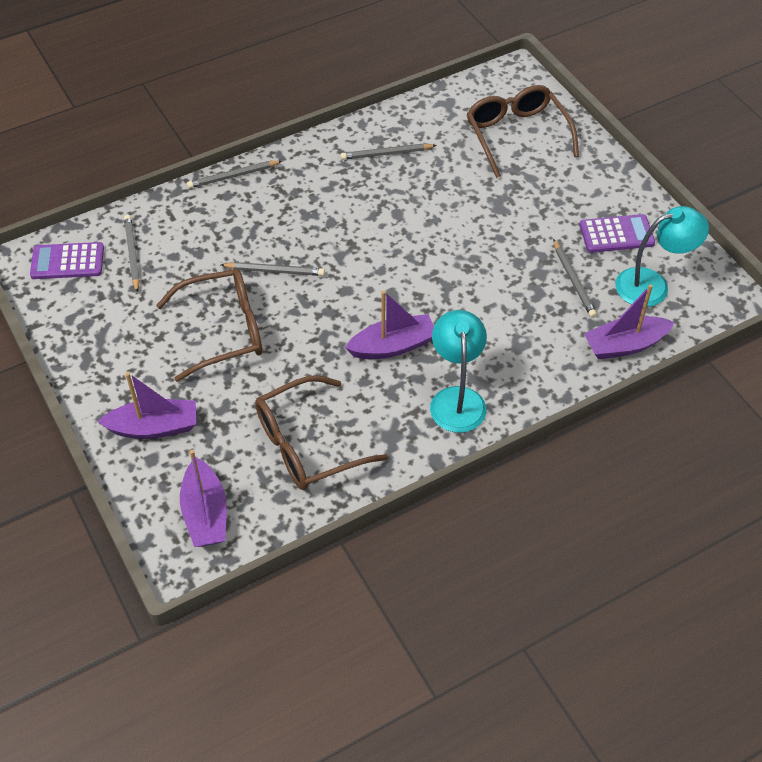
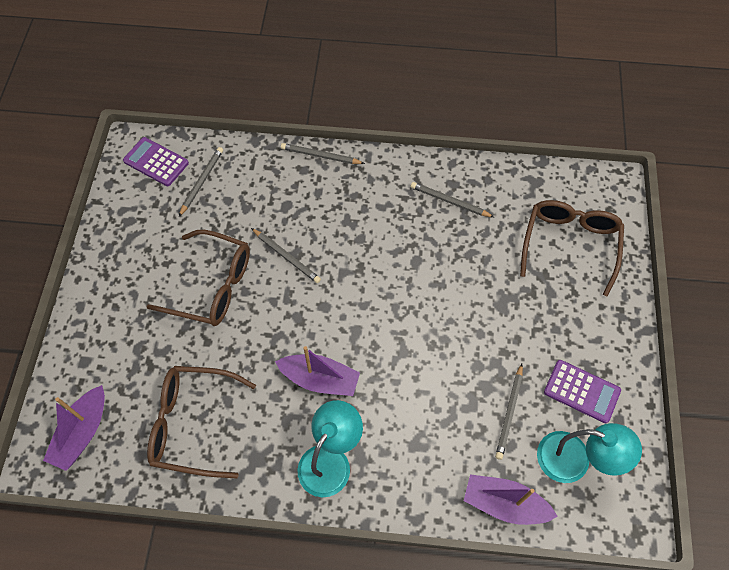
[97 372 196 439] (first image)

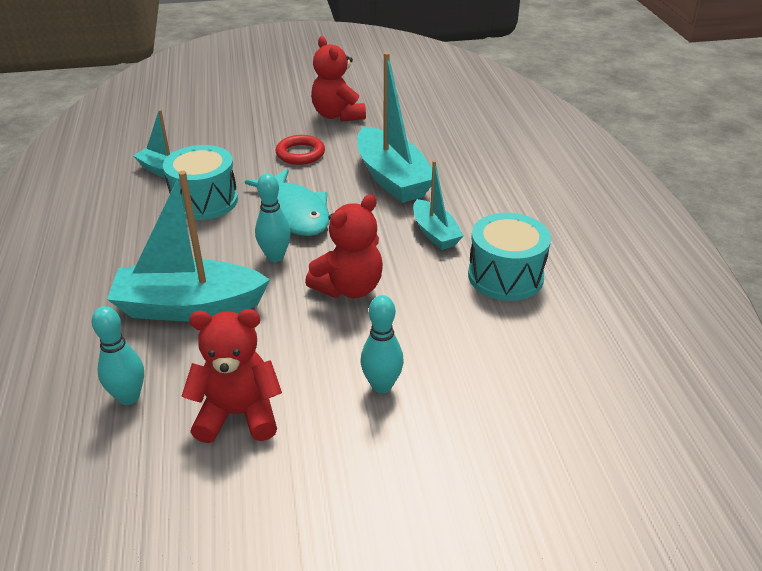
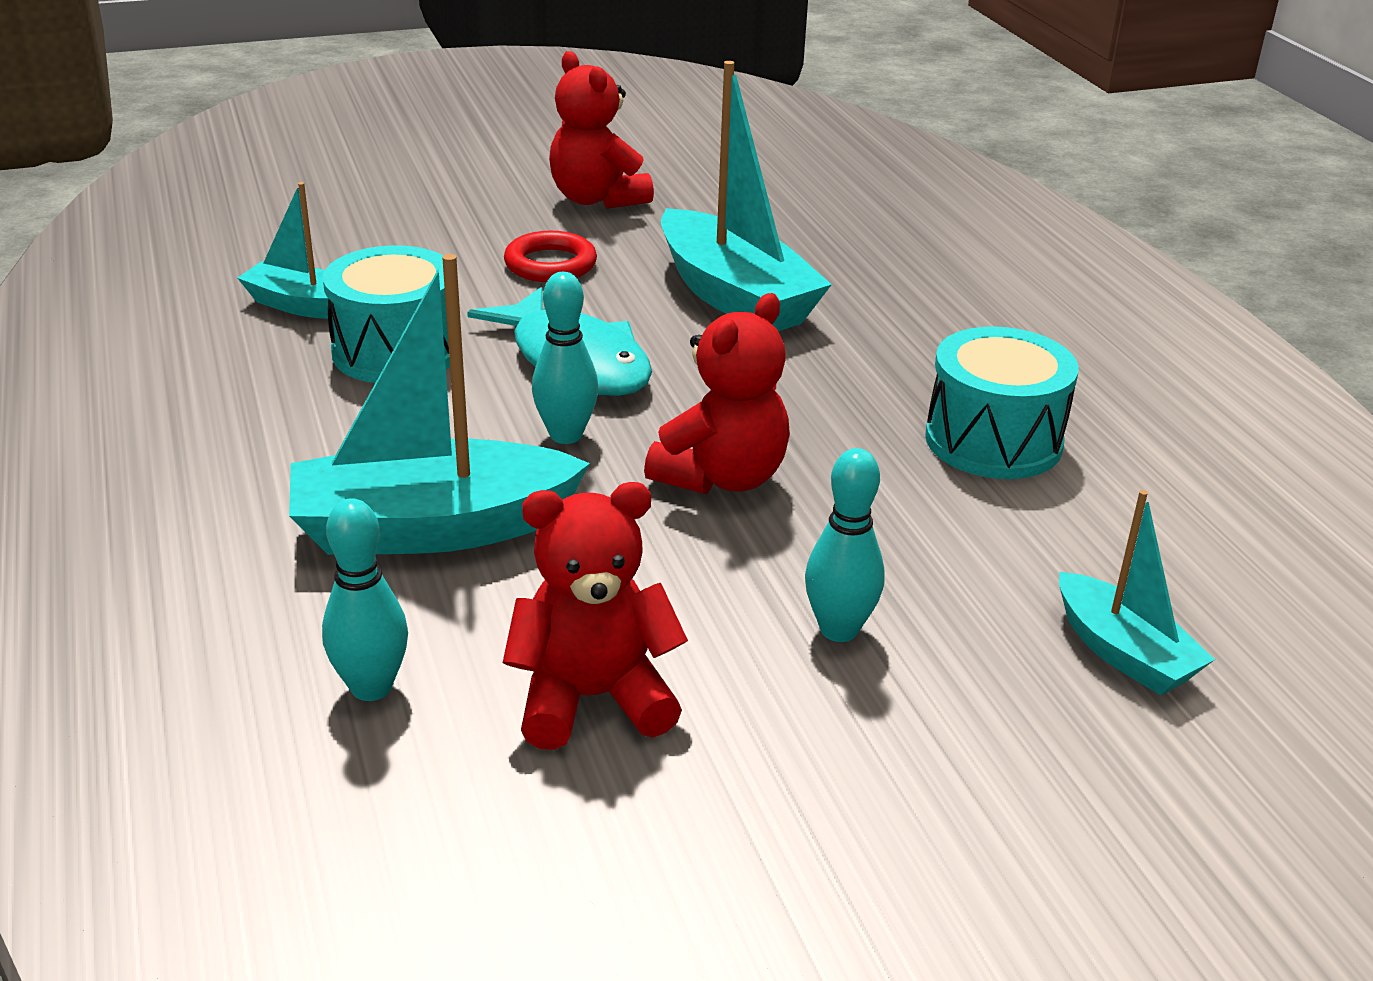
[1059 490 1215 695]

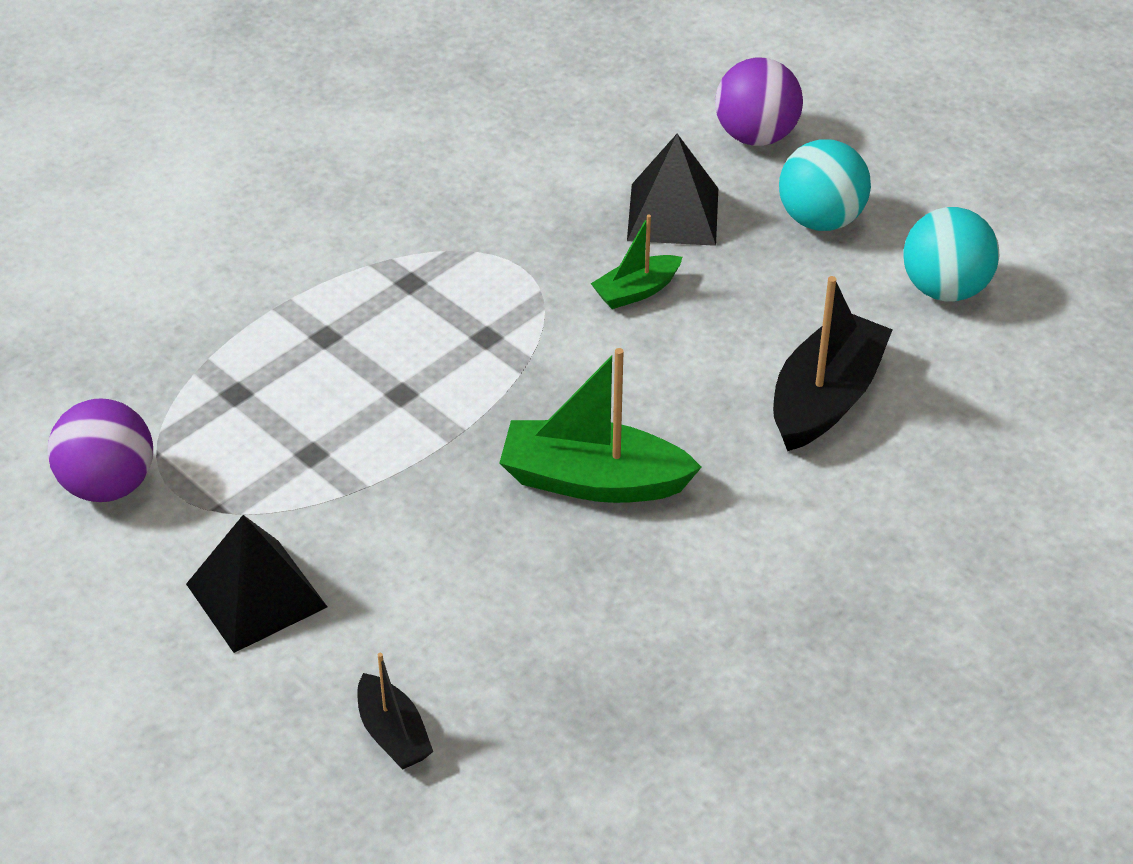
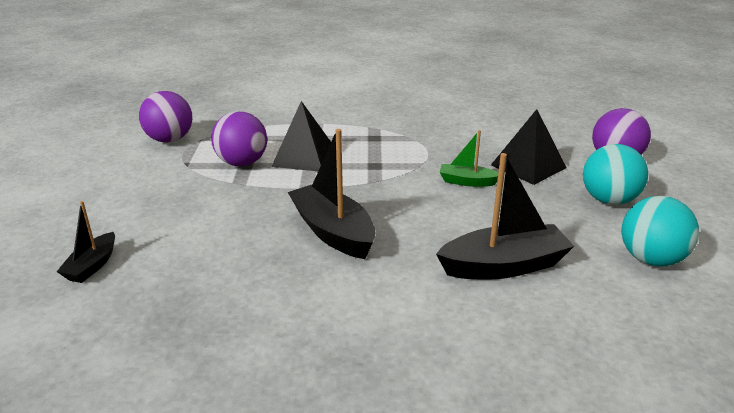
[271 101 331 171]
[288 129 376 259]
[211 111 267 166]

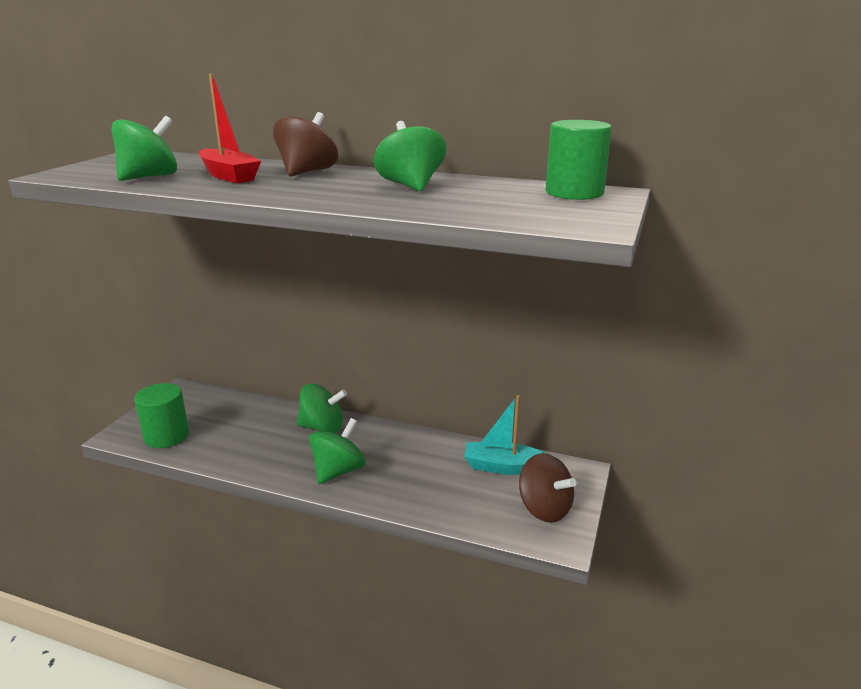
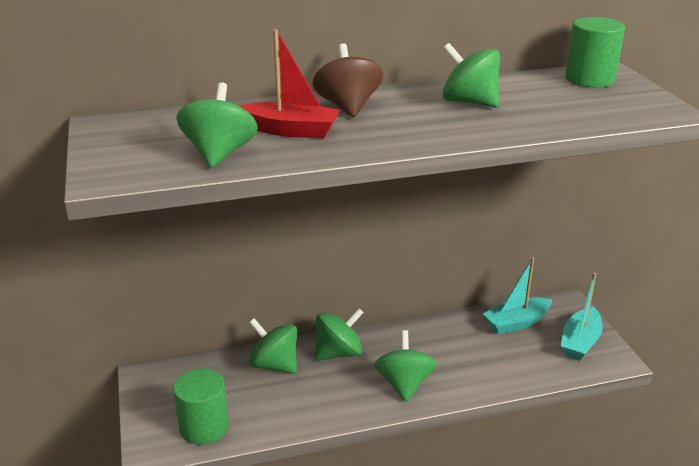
[561 273 603 361]
[249 318 297 374]

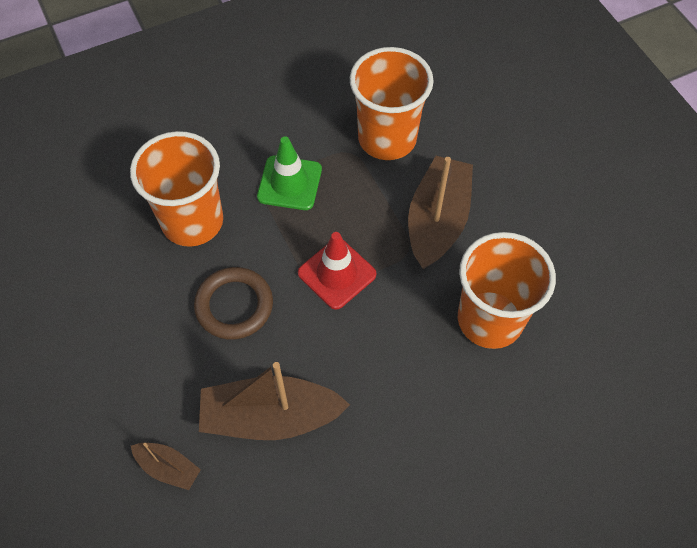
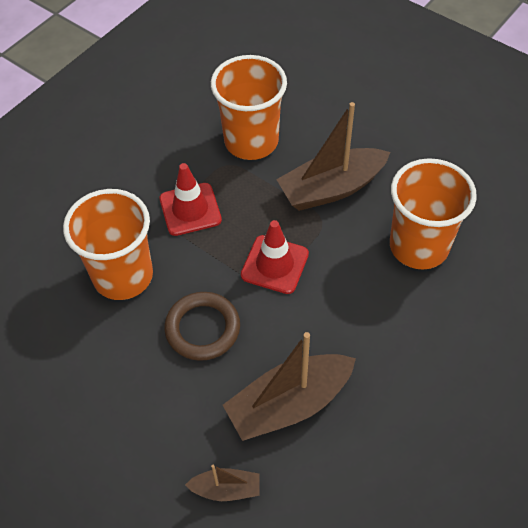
[160 163 222 236]
[276 102 390 211]

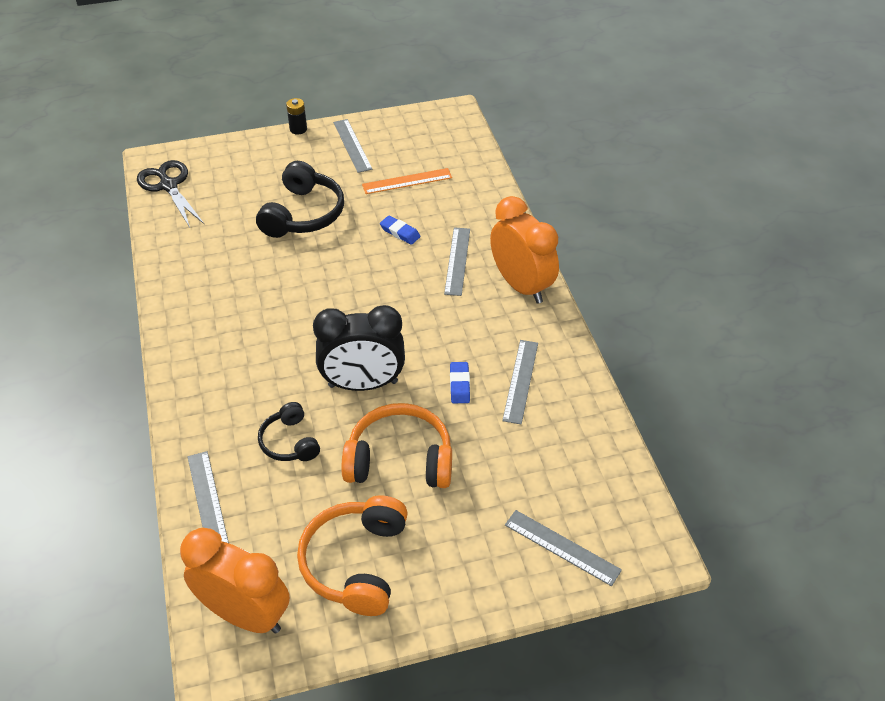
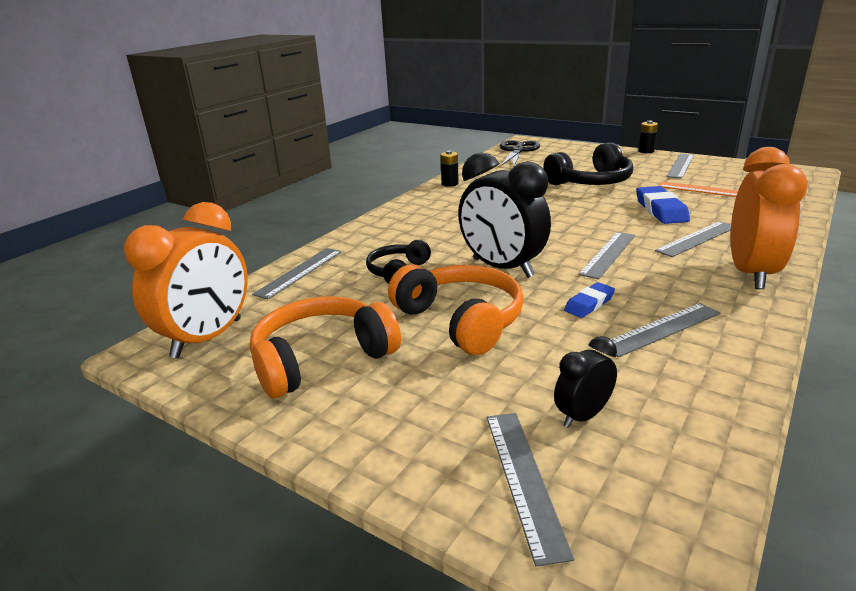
[124 202 248 358]
[636 186 690 224]
[440 150 459 187]
[554 336 617 428]
[579 232 635 279]

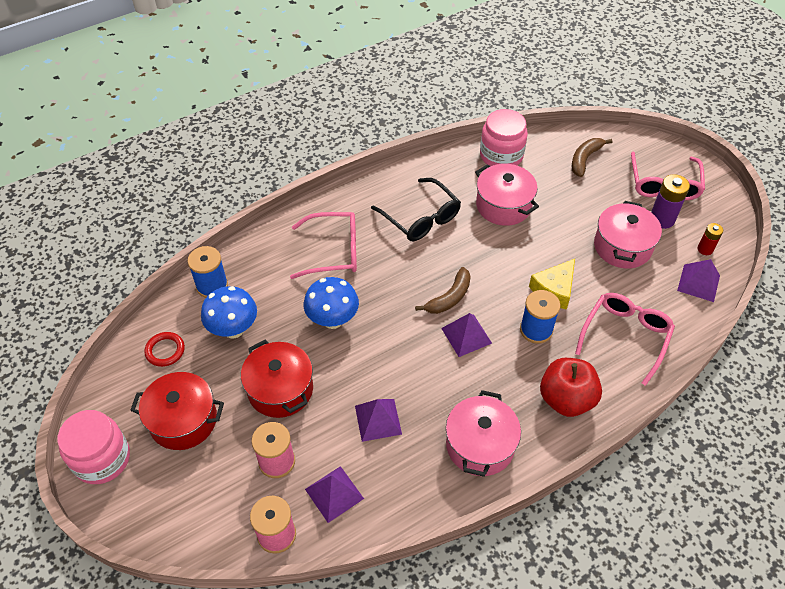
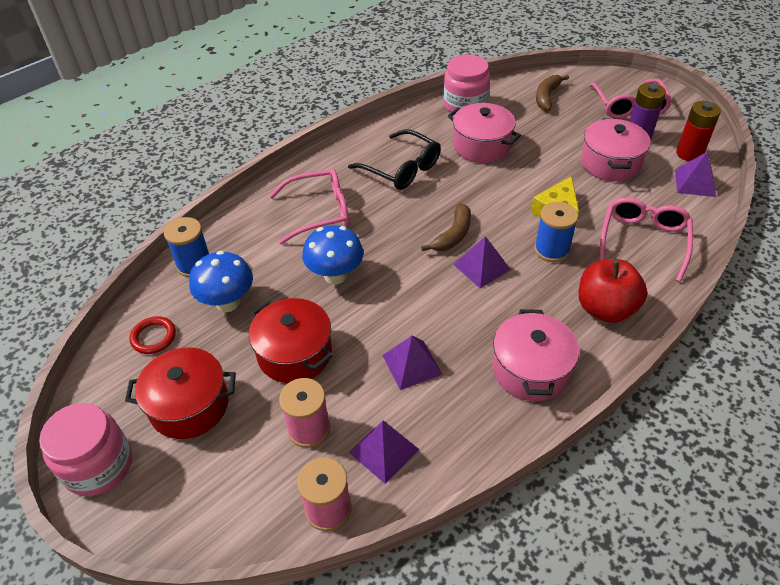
[676 101 721 161]

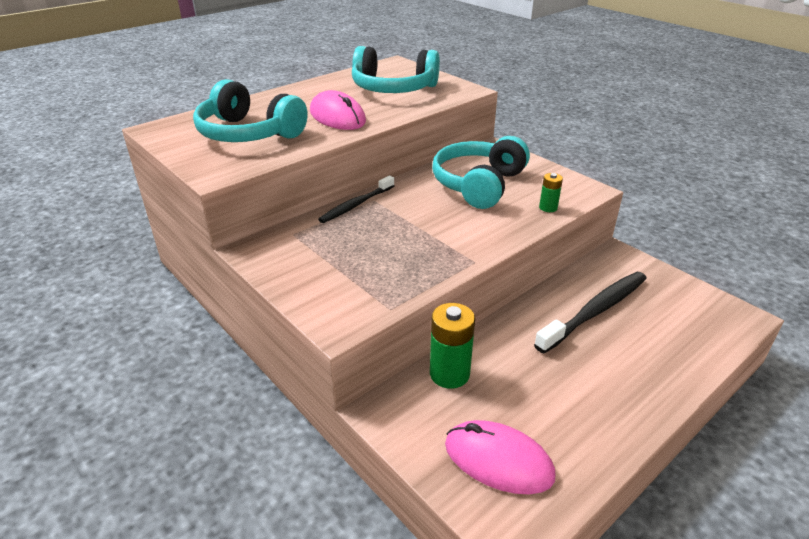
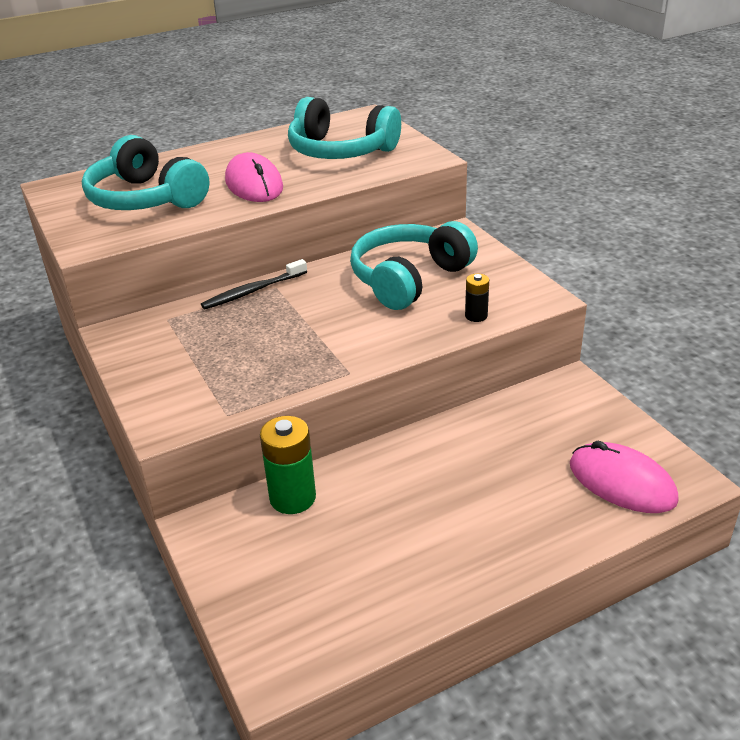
[570 441 679 513]
[534 272 647 353] (first image)
[465 274 489 322]

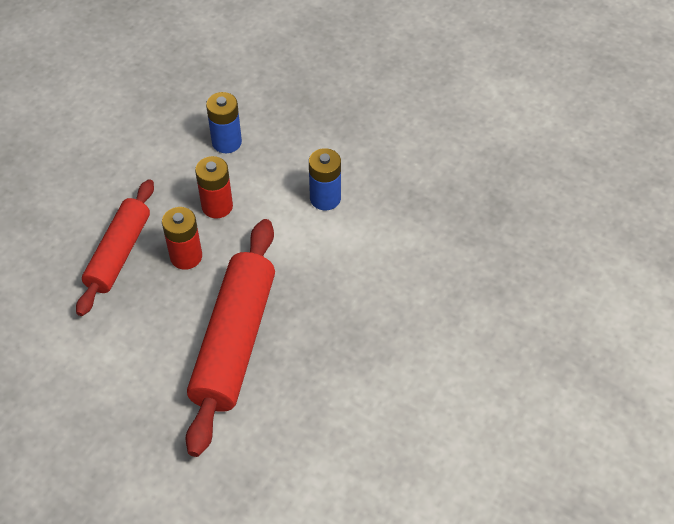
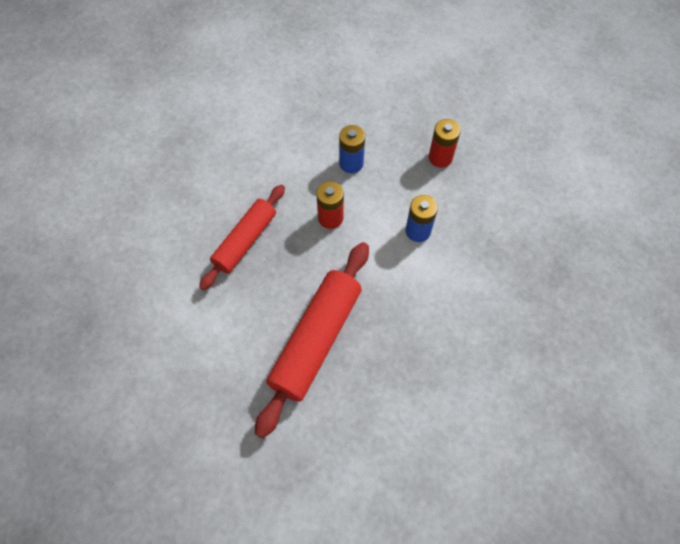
[429 119 461 168]

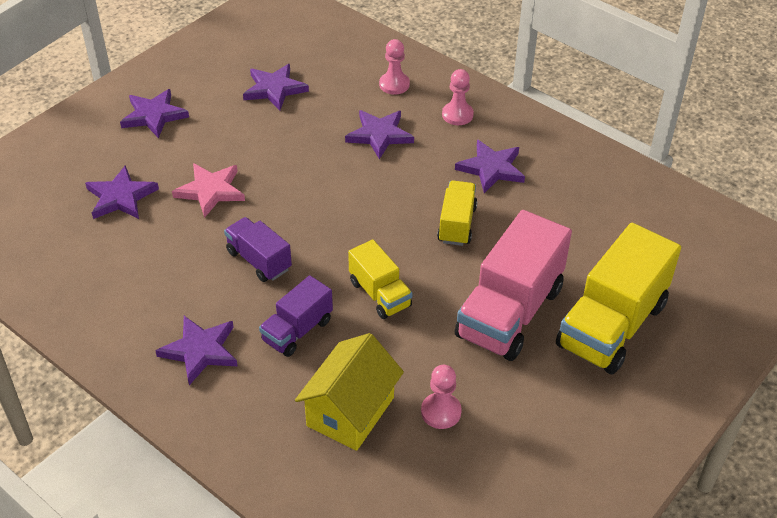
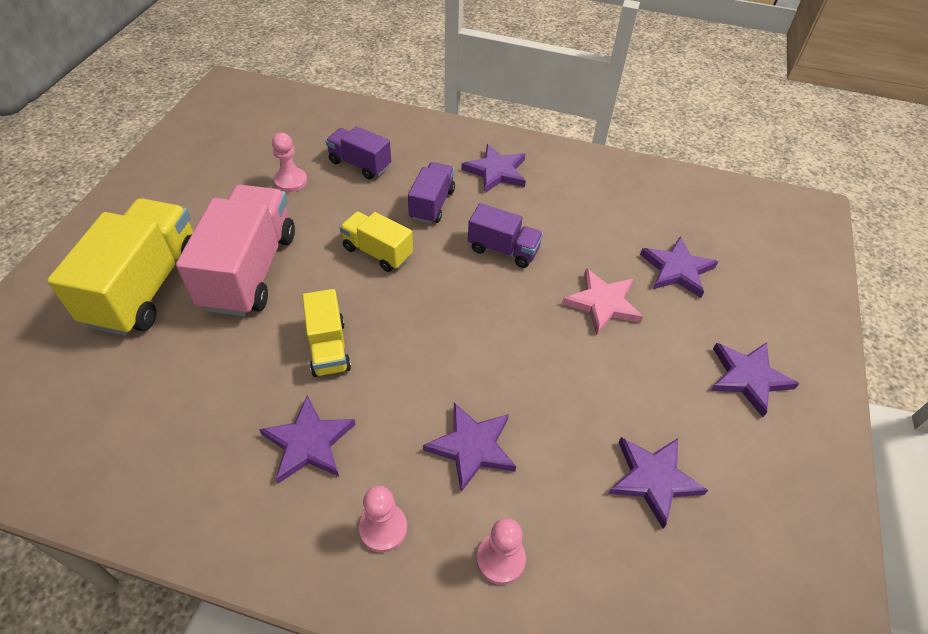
[325 126 391 180]

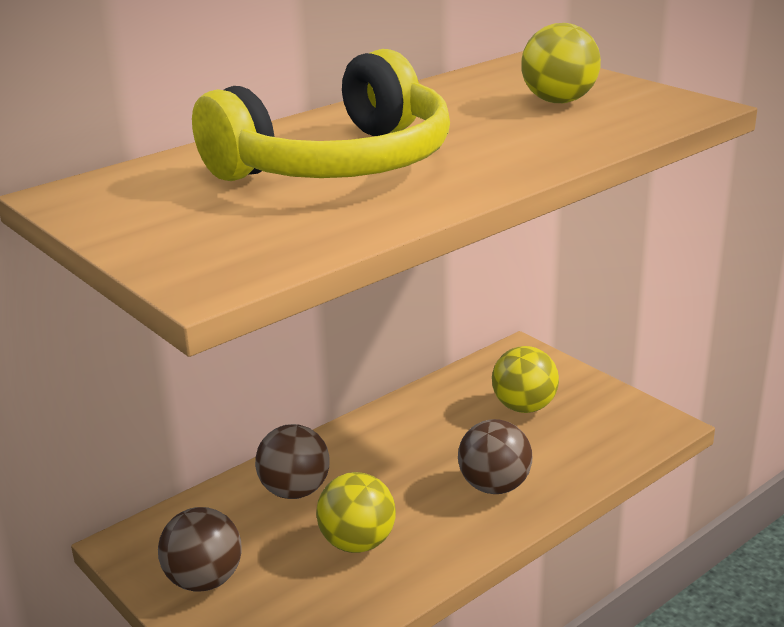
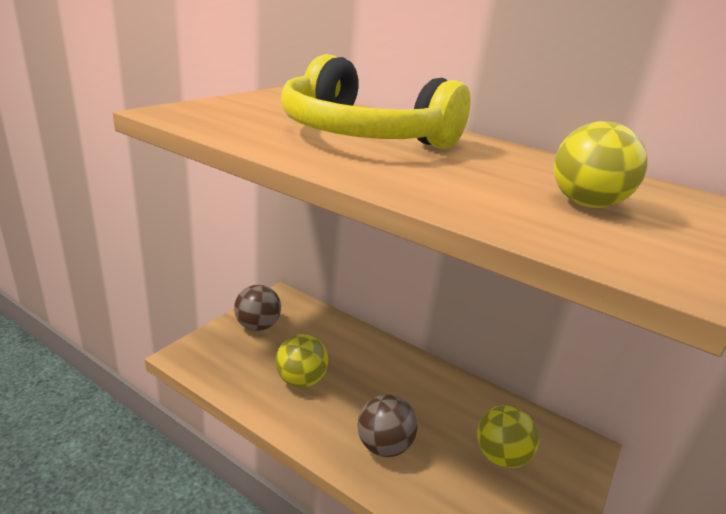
[255 424 329 499] (first image)

